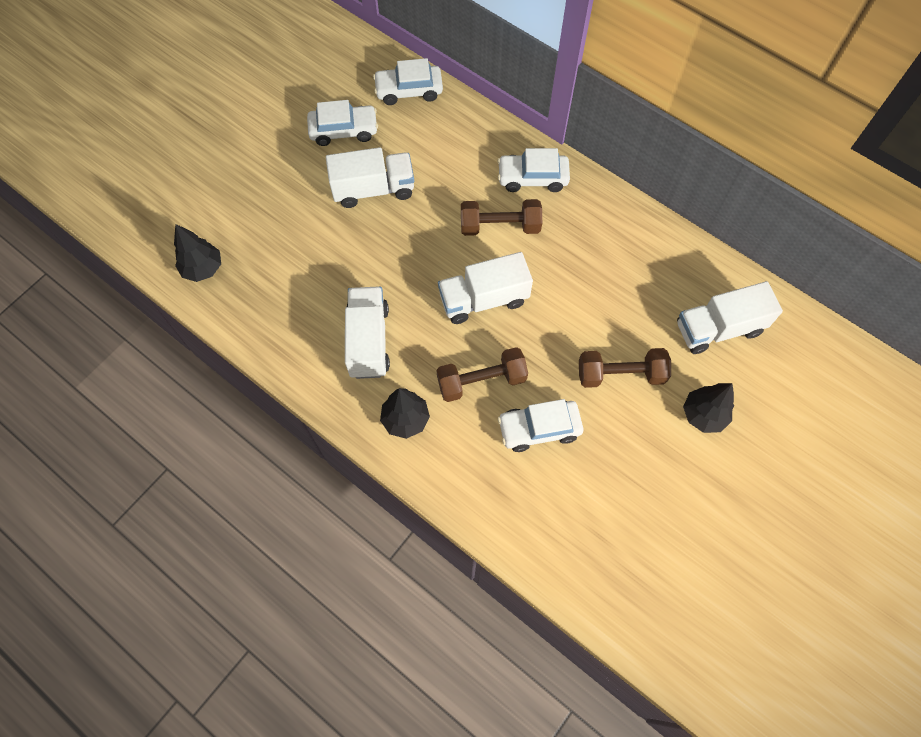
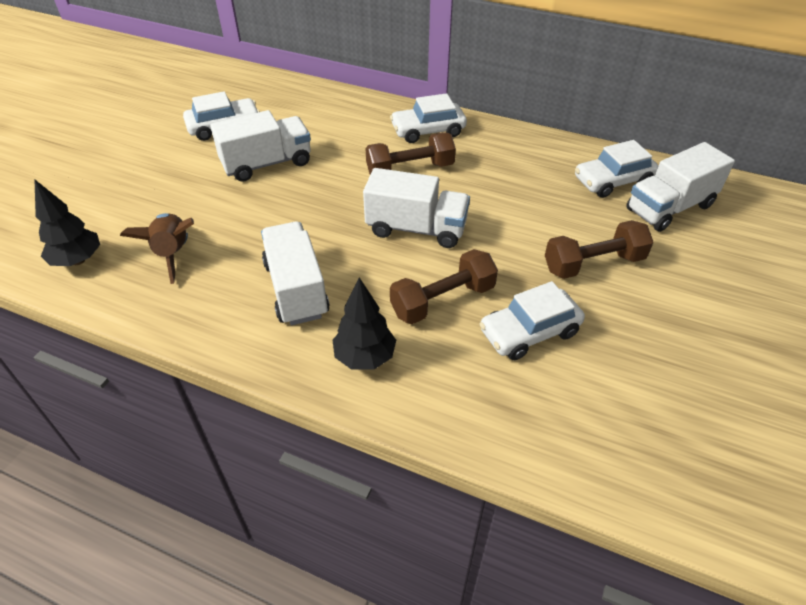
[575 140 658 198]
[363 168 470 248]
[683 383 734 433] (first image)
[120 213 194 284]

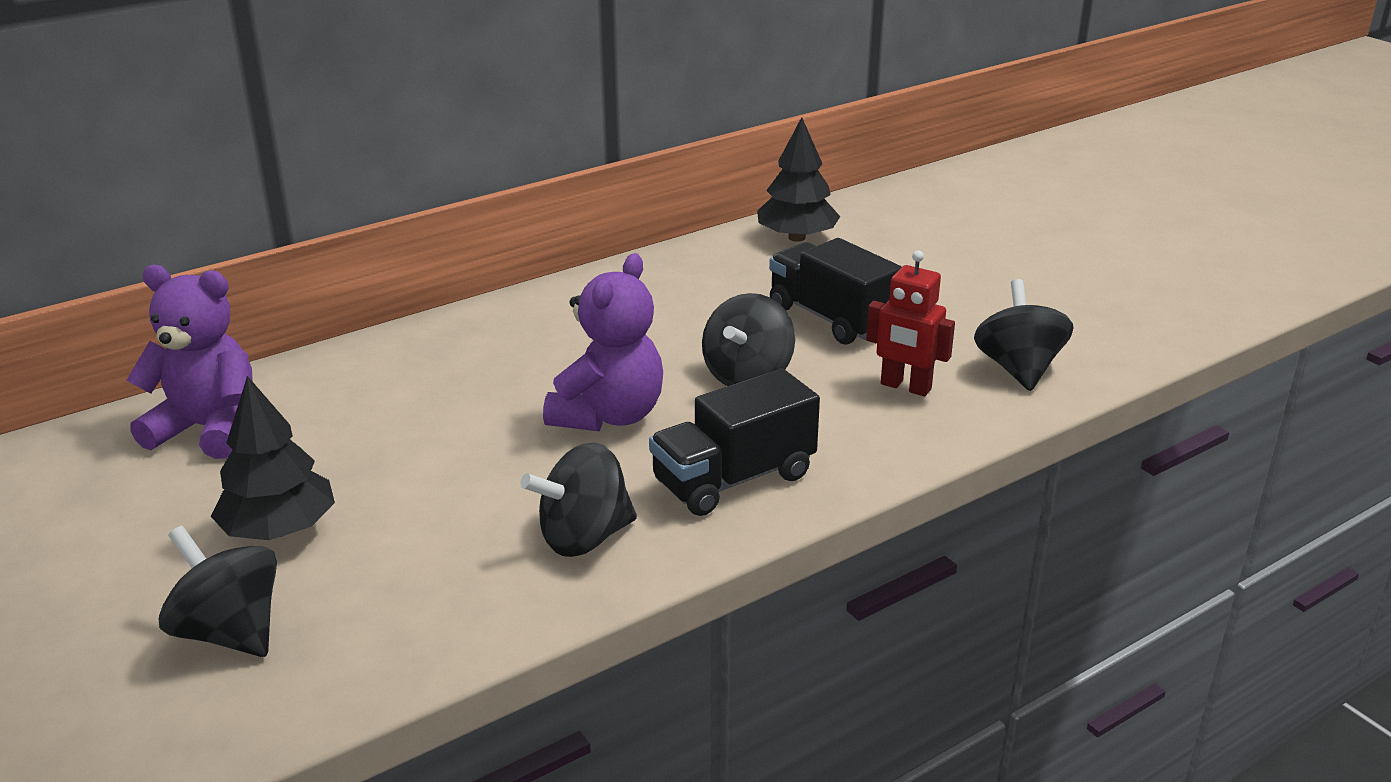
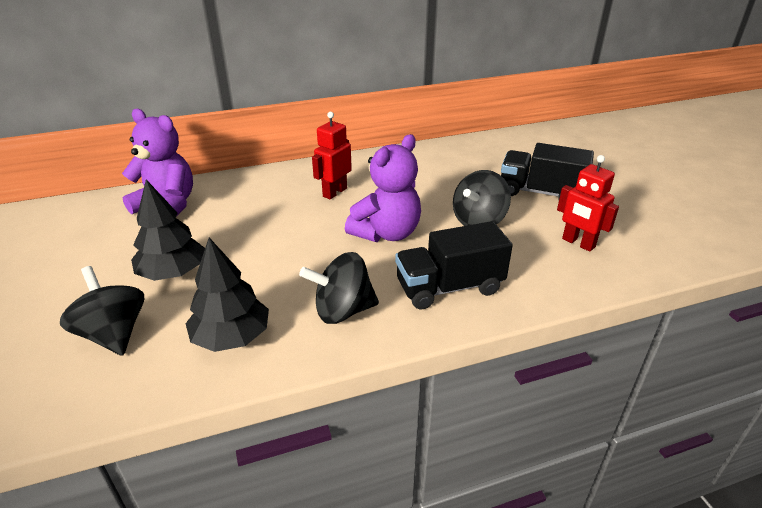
[185 238 269 352]
[501 143 594 200]
[974 279 1074 391] (first image)
[312 112 352 199]

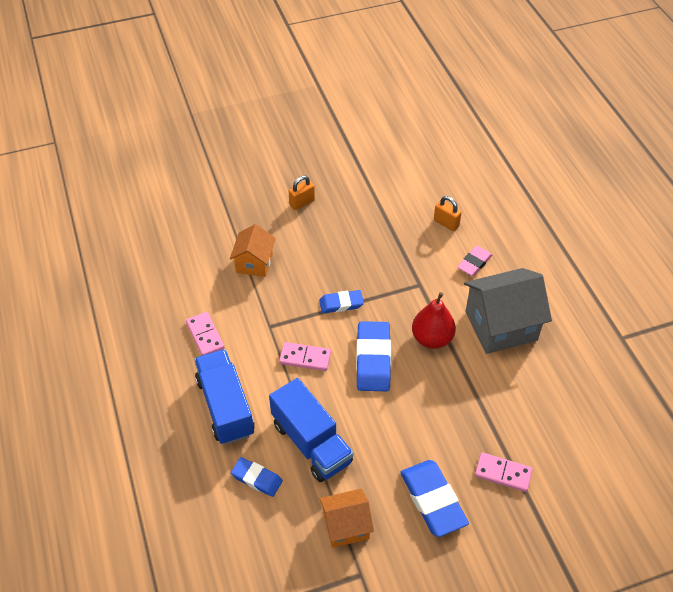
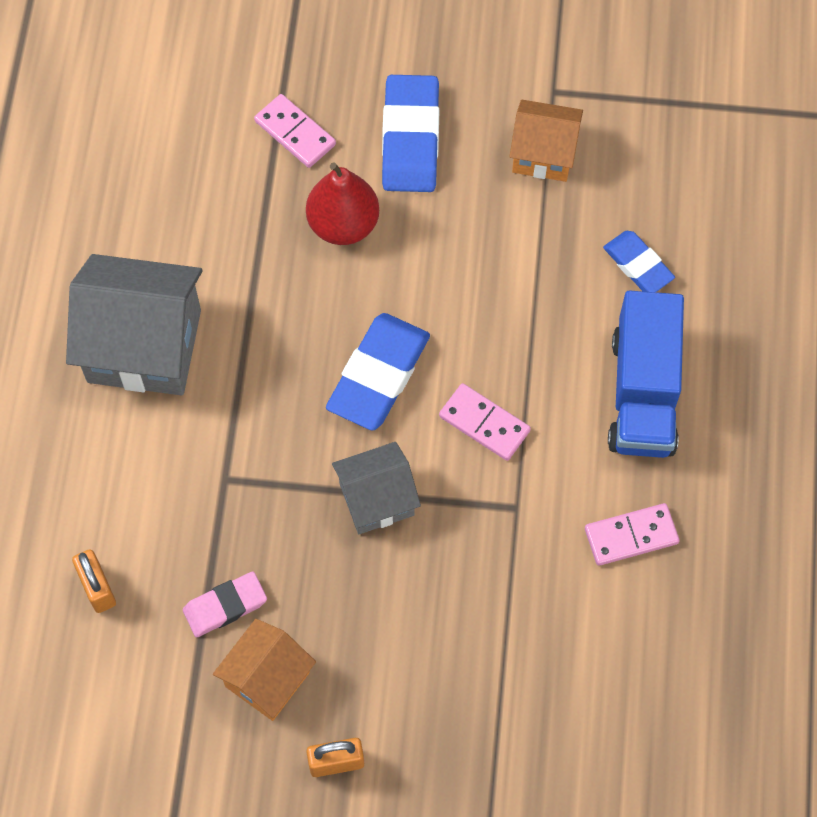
[585 503 679 566]
[213 619 316 721]
[269 378 353 482] (first image)
[332 442 421 534]
[306 162 379 245]
[183 571 267 637]

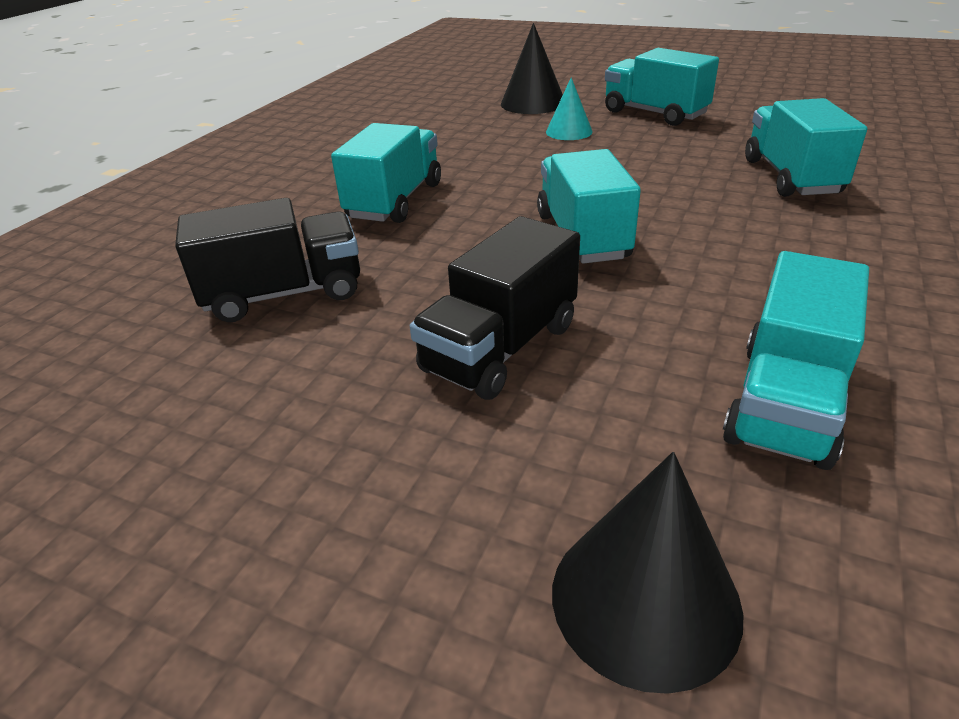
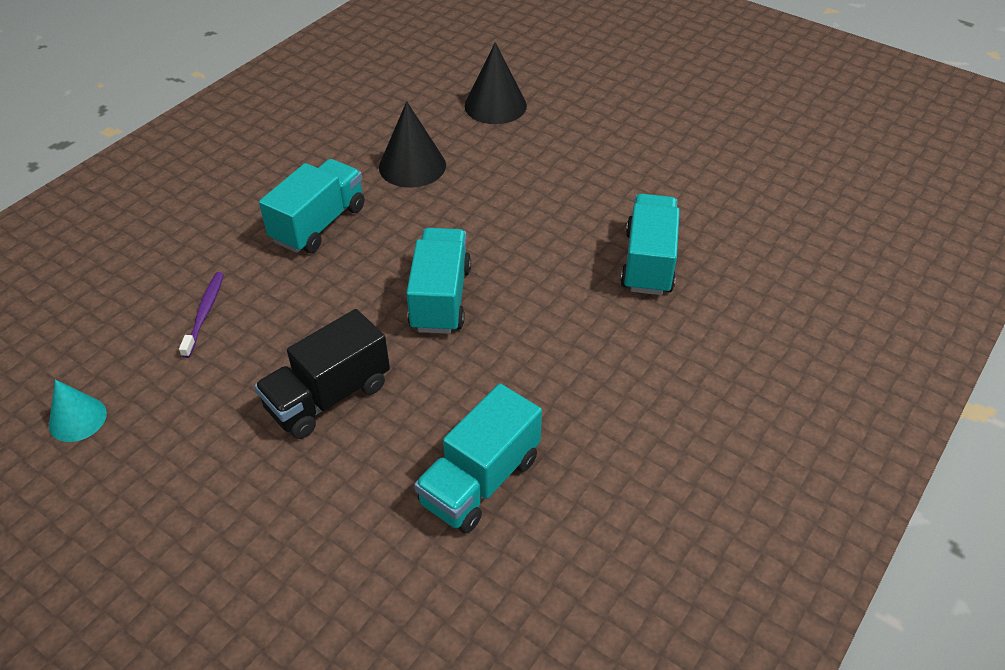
[179 272 224 358]
[49 379 107 442]
[379 101 446 188]
[605 48 719 126] (first image)

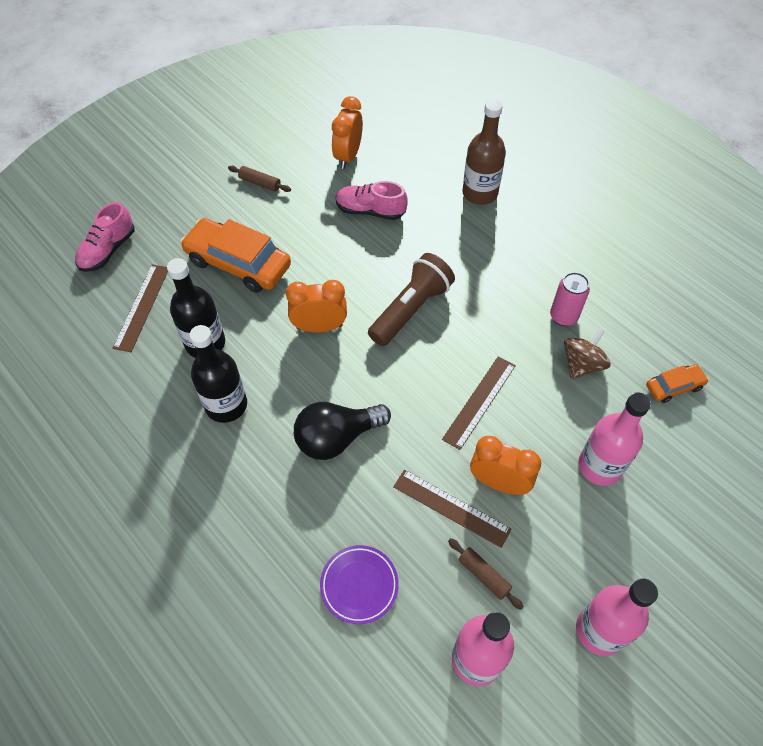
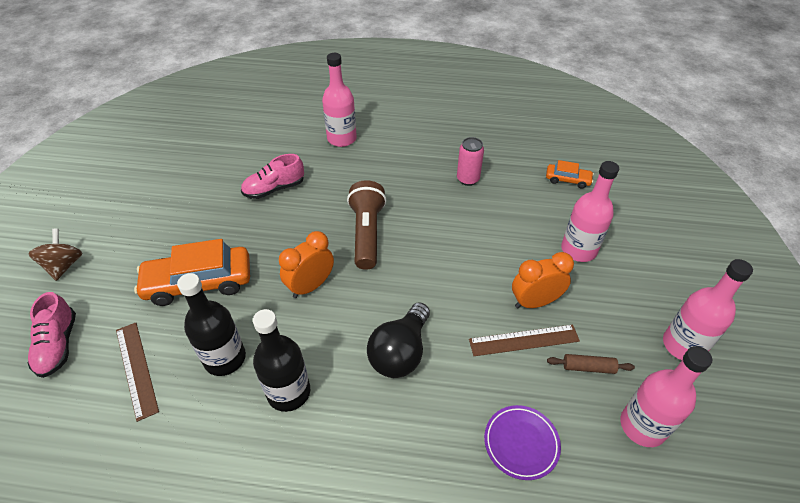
[228 166 291 192] (first image)
[332 96 363 169] (first image)
[442 356 516 450] (first image)
[322 53 357 147]
[28 229 82 281]
[546 160 594 189]

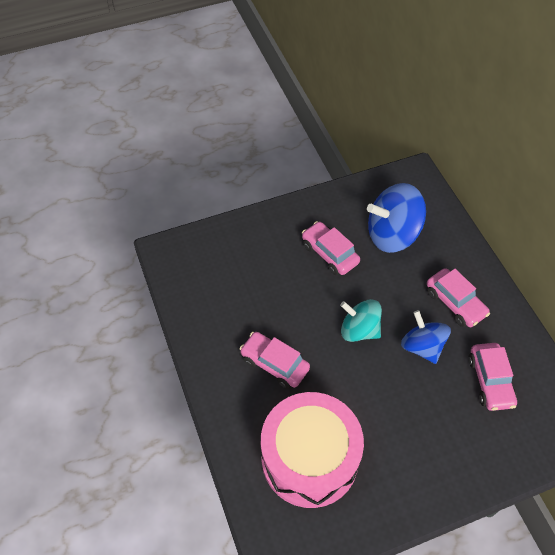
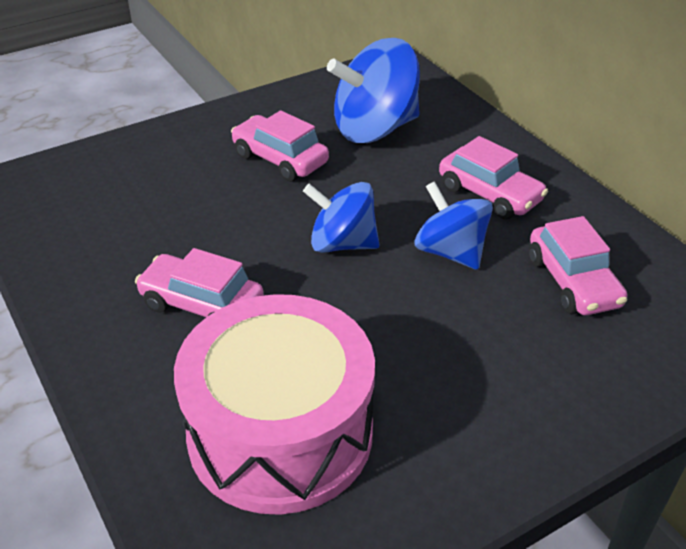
[303 182 380 253]

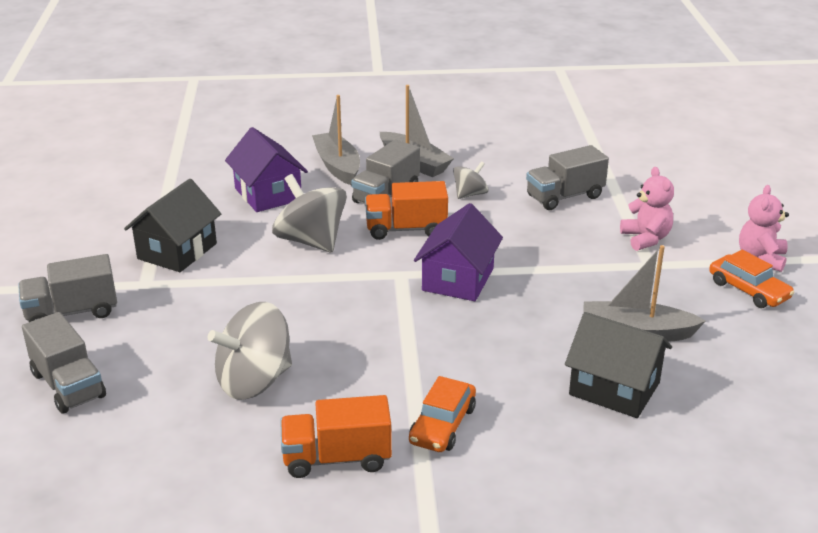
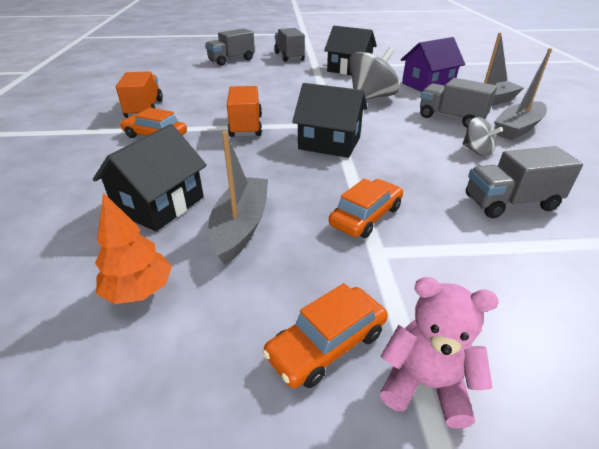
[208 302 292 400] (first image)
[227 86 262 137]
[292 83 367 158]
[466 146 583 218]
[620 167 674 251] (first image)
[95 192 172 304]
[329 179 403 238]

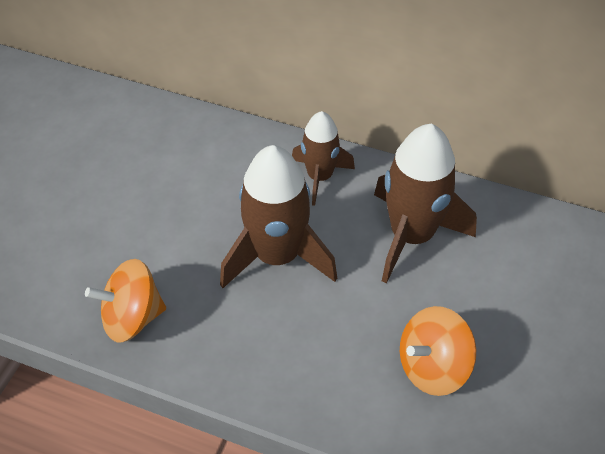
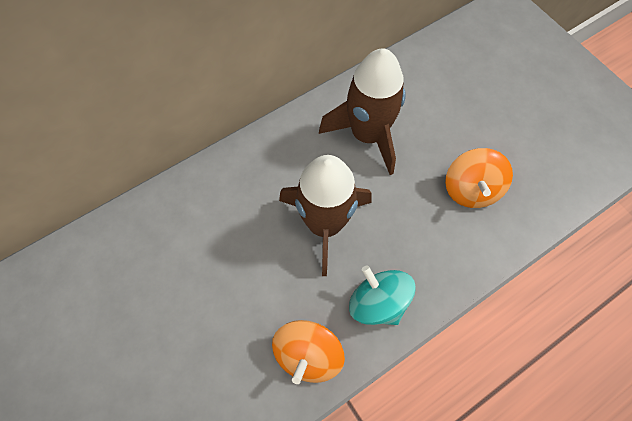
[292 111 355 206] (first image)
[349 265 415 325]

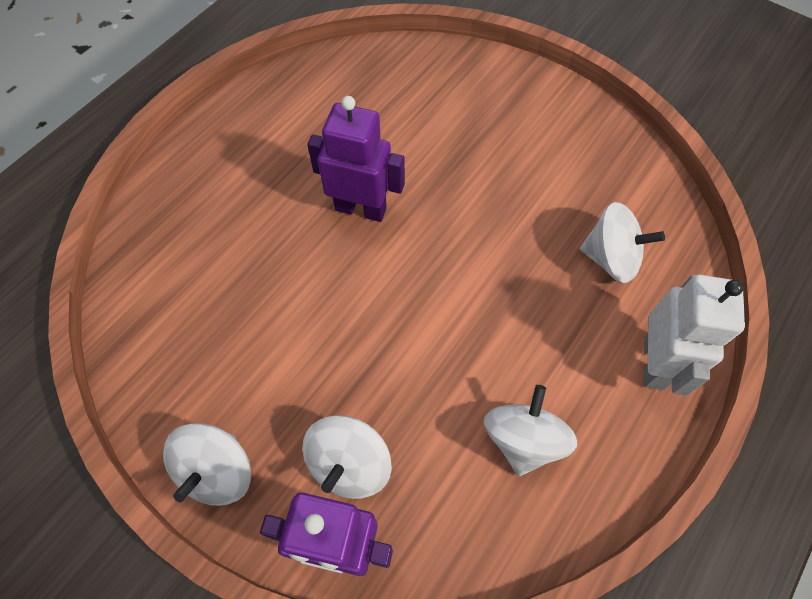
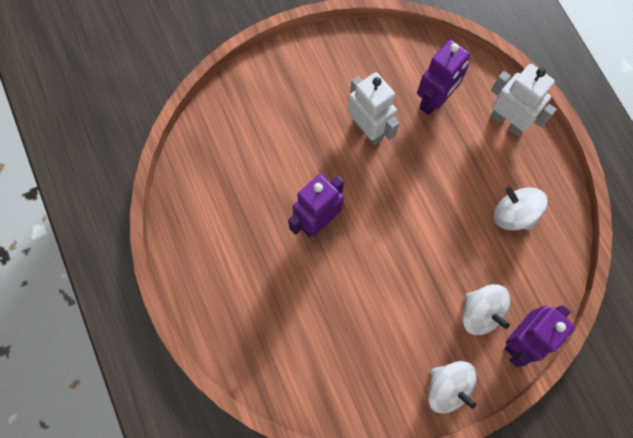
[417 40 470 115]
[348 72 399 145]

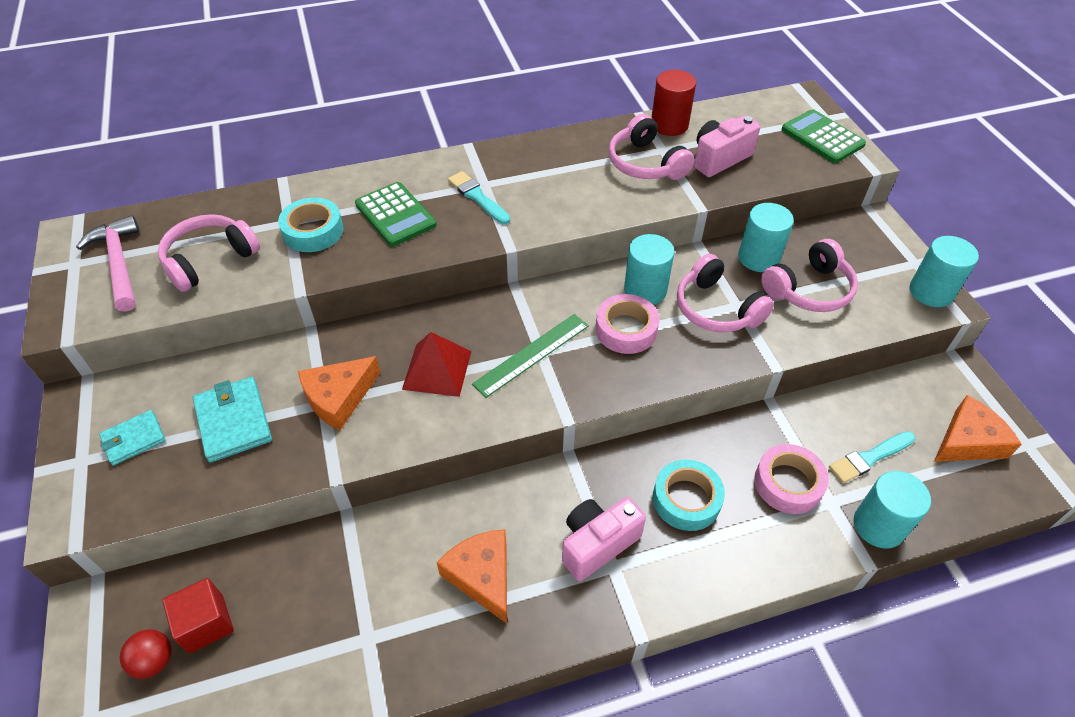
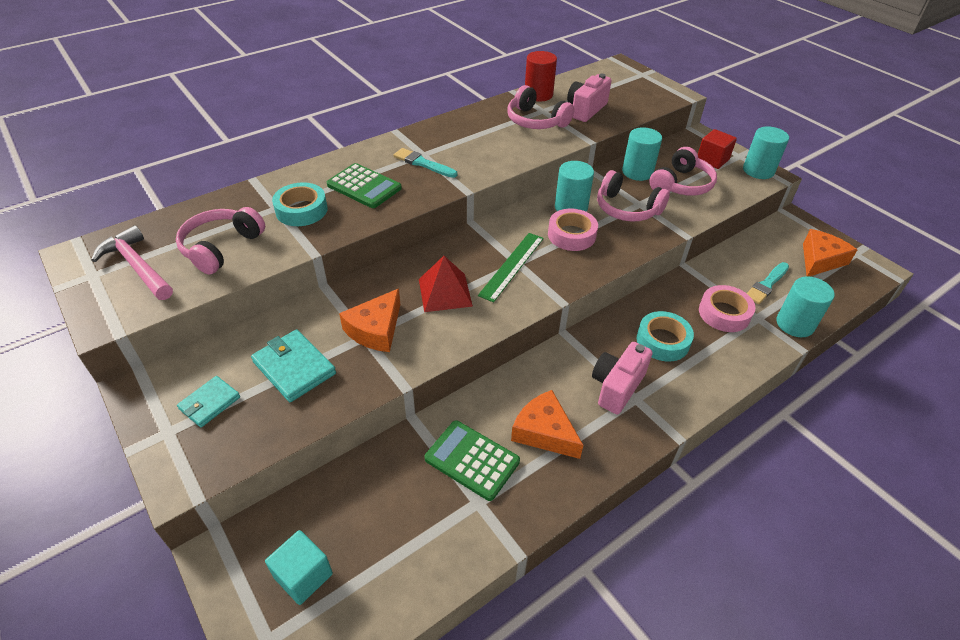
[265 530 333 605]
[698 129 737 169]
[425 421 520 501]

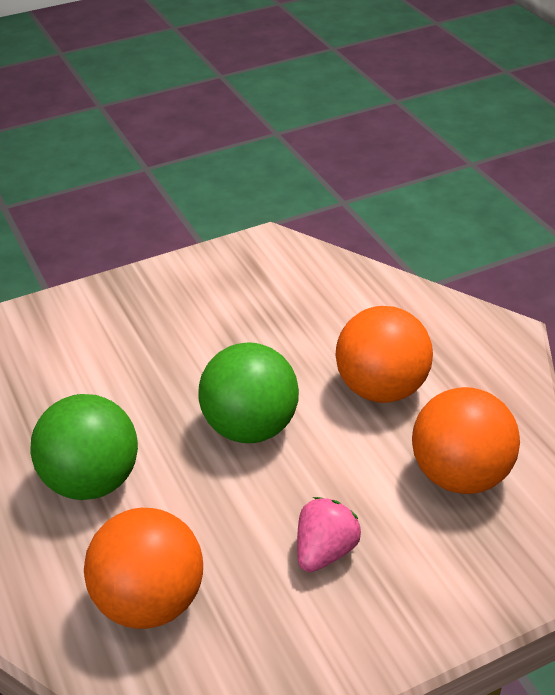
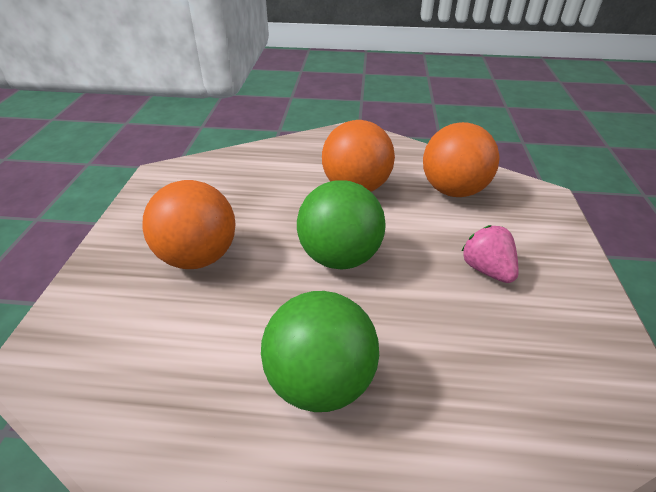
[142 180 236 269]

